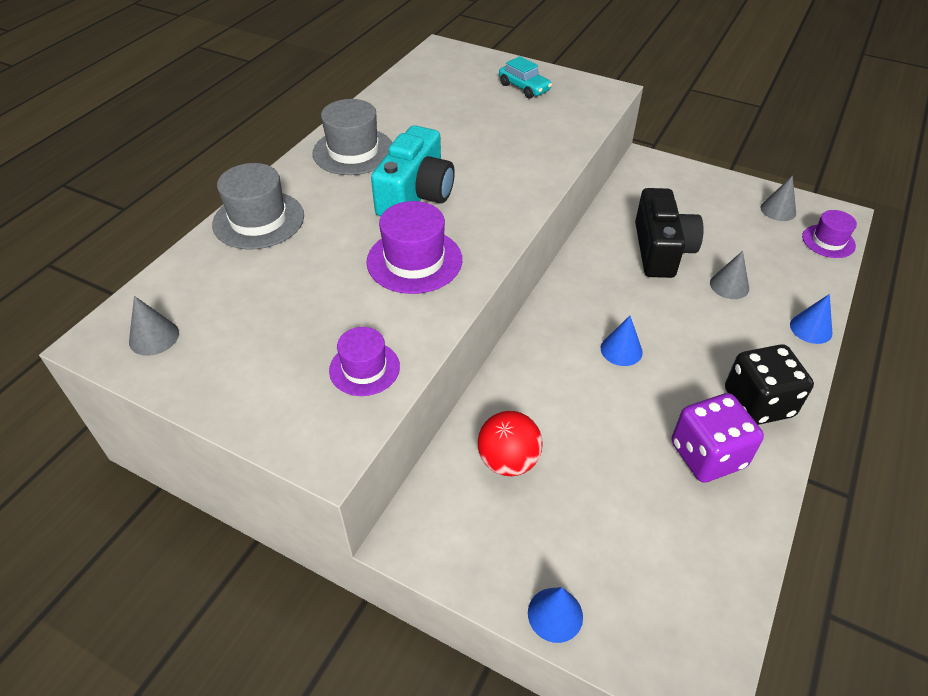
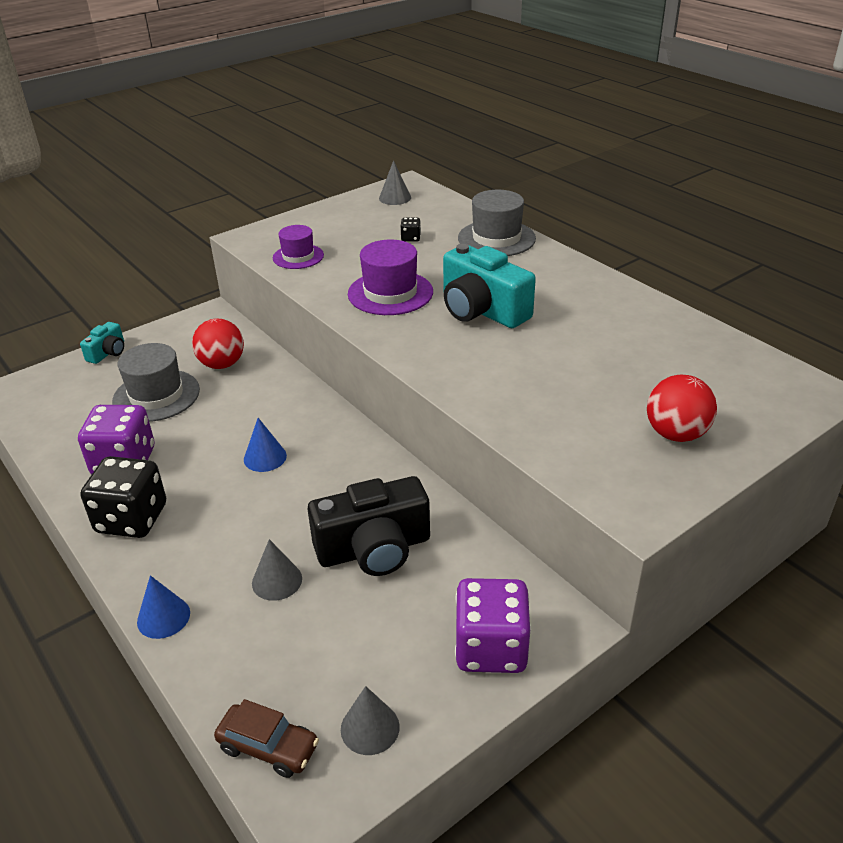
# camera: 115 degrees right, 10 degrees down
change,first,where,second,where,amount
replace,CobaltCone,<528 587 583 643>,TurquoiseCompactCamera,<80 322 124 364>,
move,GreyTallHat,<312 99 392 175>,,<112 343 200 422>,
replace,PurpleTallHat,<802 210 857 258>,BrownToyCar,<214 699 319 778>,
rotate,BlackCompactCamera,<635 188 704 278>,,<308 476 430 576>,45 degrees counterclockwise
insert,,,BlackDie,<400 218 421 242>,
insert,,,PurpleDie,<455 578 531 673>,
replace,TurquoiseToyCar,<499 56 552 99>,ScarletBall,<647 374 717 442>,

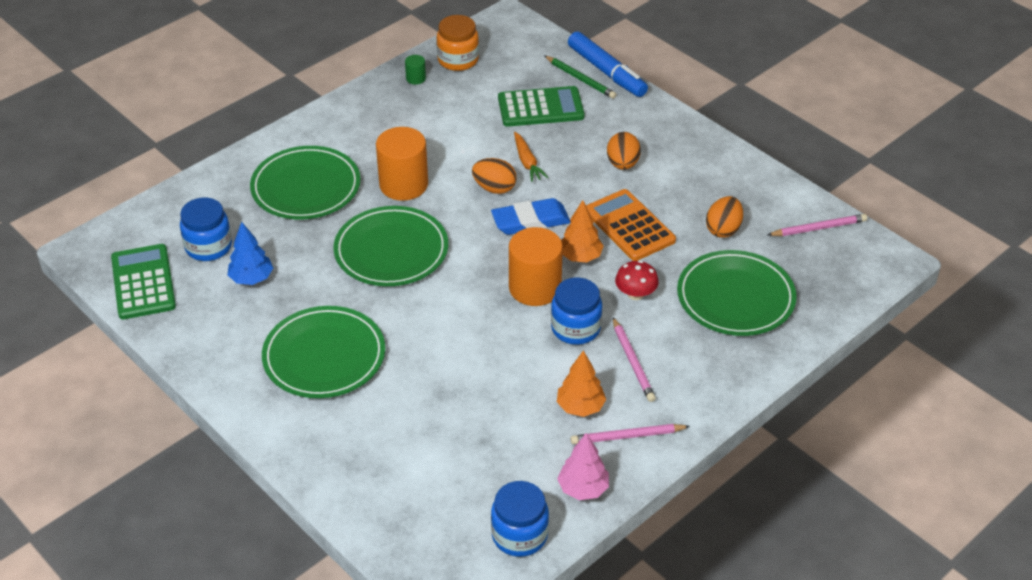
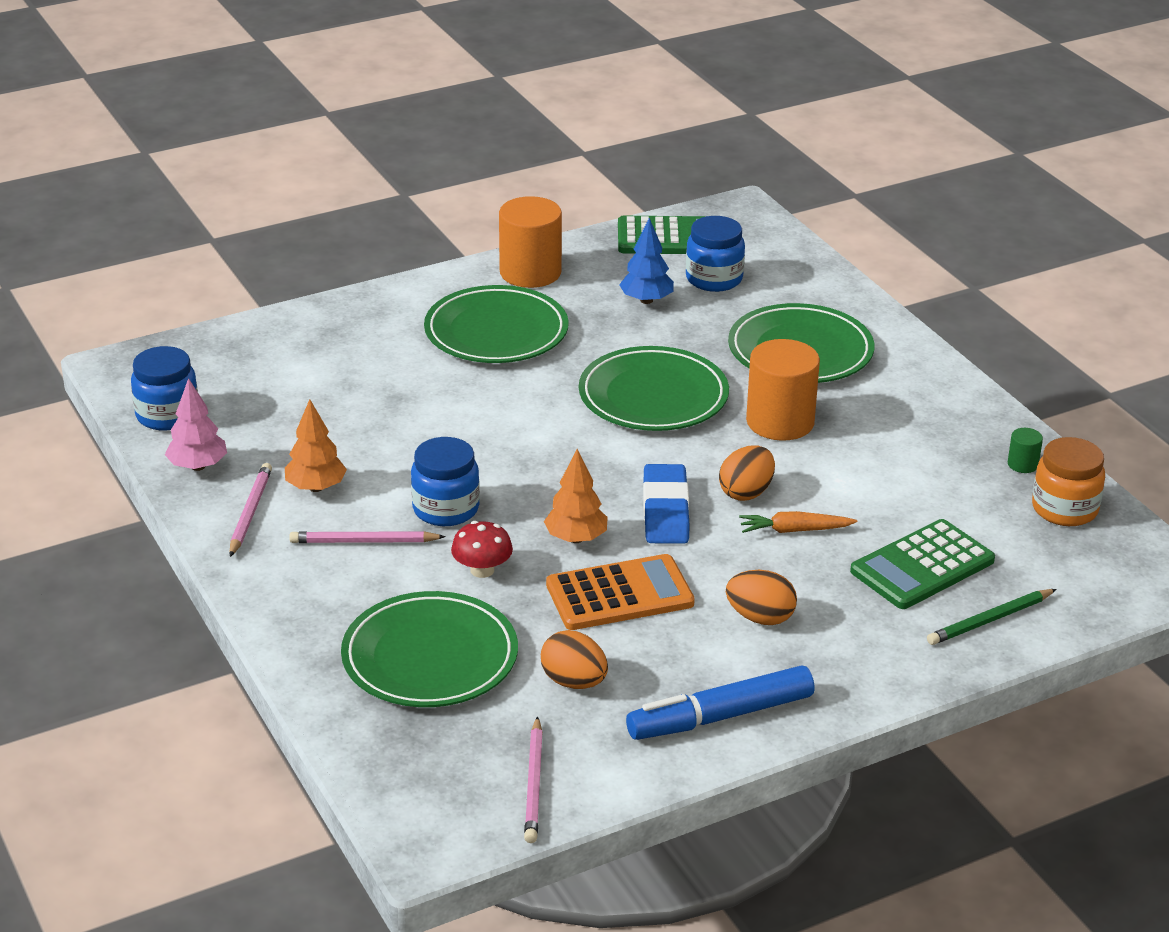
# camera: 105 degrees right, 10 degrees down
change,first,where,second,where,amount
move,BrightOrangeCylinder,<509 227 563 306>,,<499 196 562 288>,
move,CobaltMarker,<568 32 648 97>,,<626 666 815 740>,
rotate,EmeraldCalculator,<498 86 585 127>,,<850 519 995 609>,45 degrees clockwise

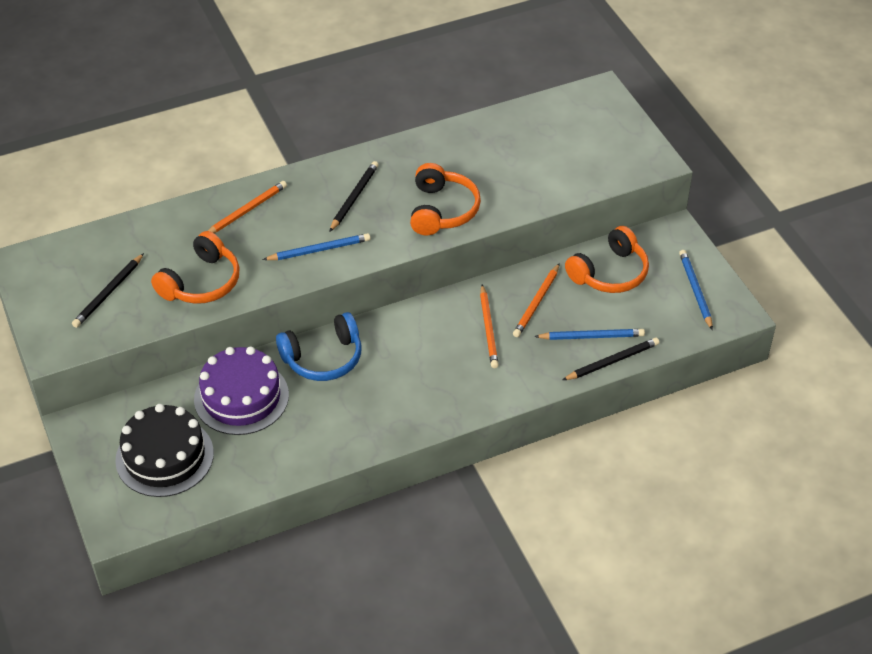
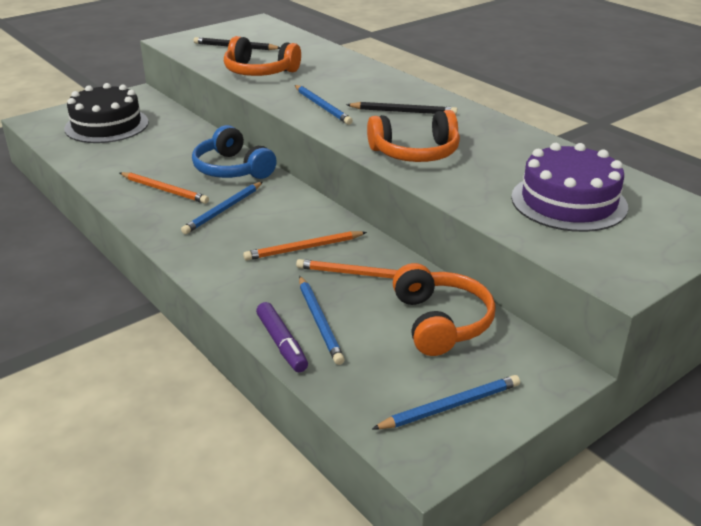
# camera: 75 degrees right, 15 degrees down
change,first,where,second,where,amount
move,BrightOrangeWoodenPencil,<208 181 287 233>,,<120 172 209 204>,
insert,,,CobaltWoodenPencil,<181 182 263 234>,
replace,BlackWoodenPencil,<563 338 659 380>,PurpleMarker,<256 302 308 372>,
rotate,BrightOrangeOverEarHeadphones,<565 226 649 293>,,<393 263 496 356>,135 degrees counterclockwise
move,PurpleCake,<194 346 289 435>,,<511 143 628 232>,

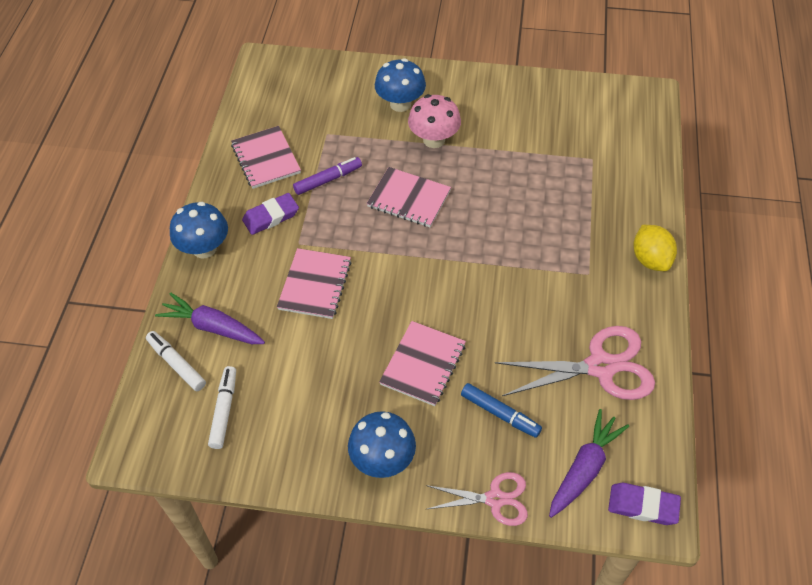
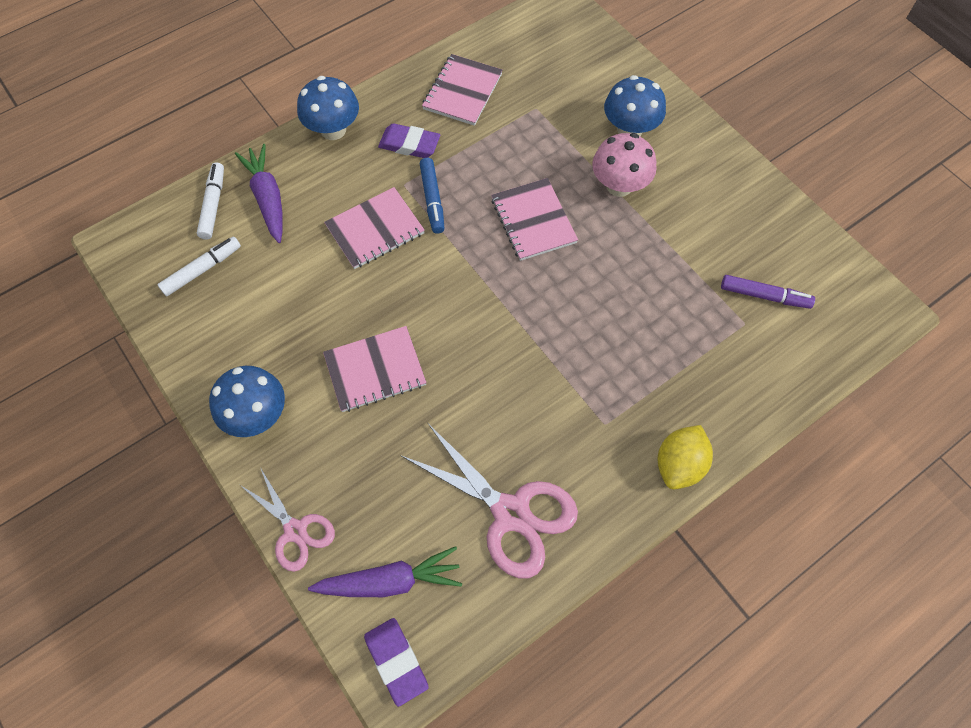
# camera: 45 degrees right, 10 degrees up
change,first,where,second,where,amount
move,CobaltMarker,<461 383 542 438>,,<420 158 445 234>,
move,PurpleMarker,<293 157 362 195>,,<721 275 815 309>,

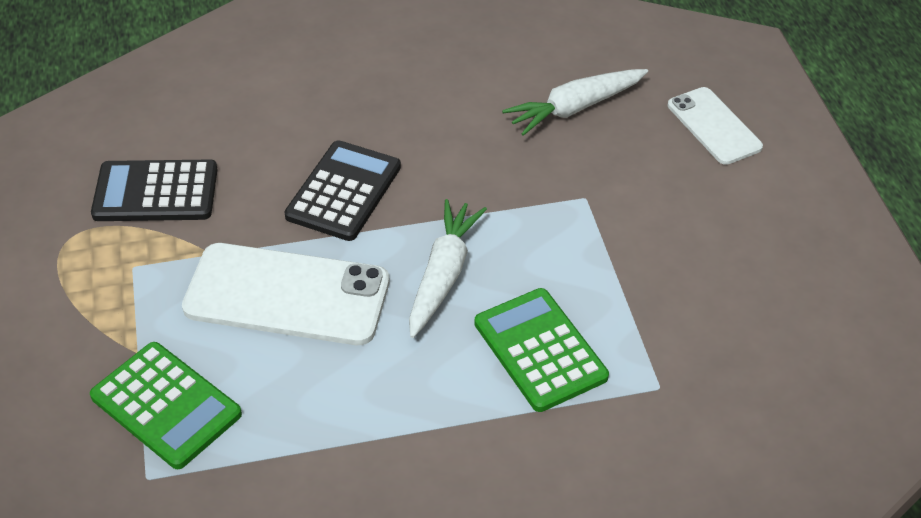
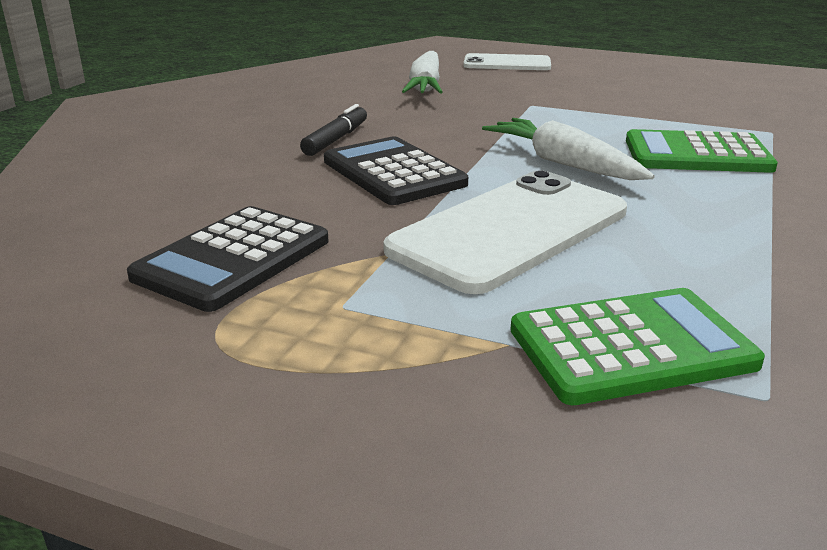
# camera: 55 degrees left, 20 degrees down
change,first,where,second,where,amount
insert,,,BlackMarker,<300 104 367 156>,

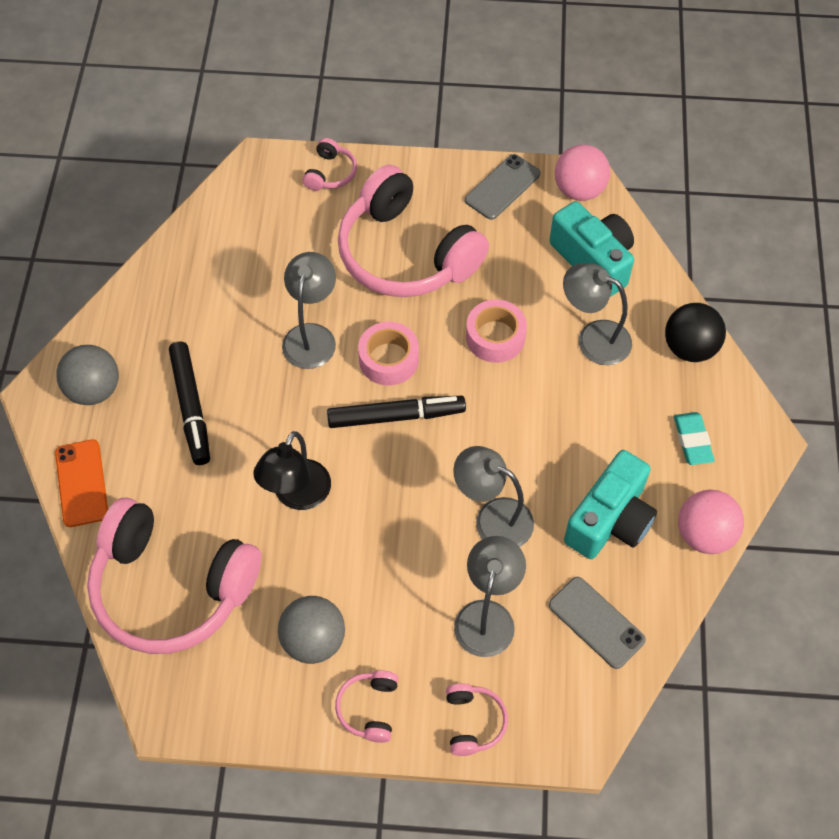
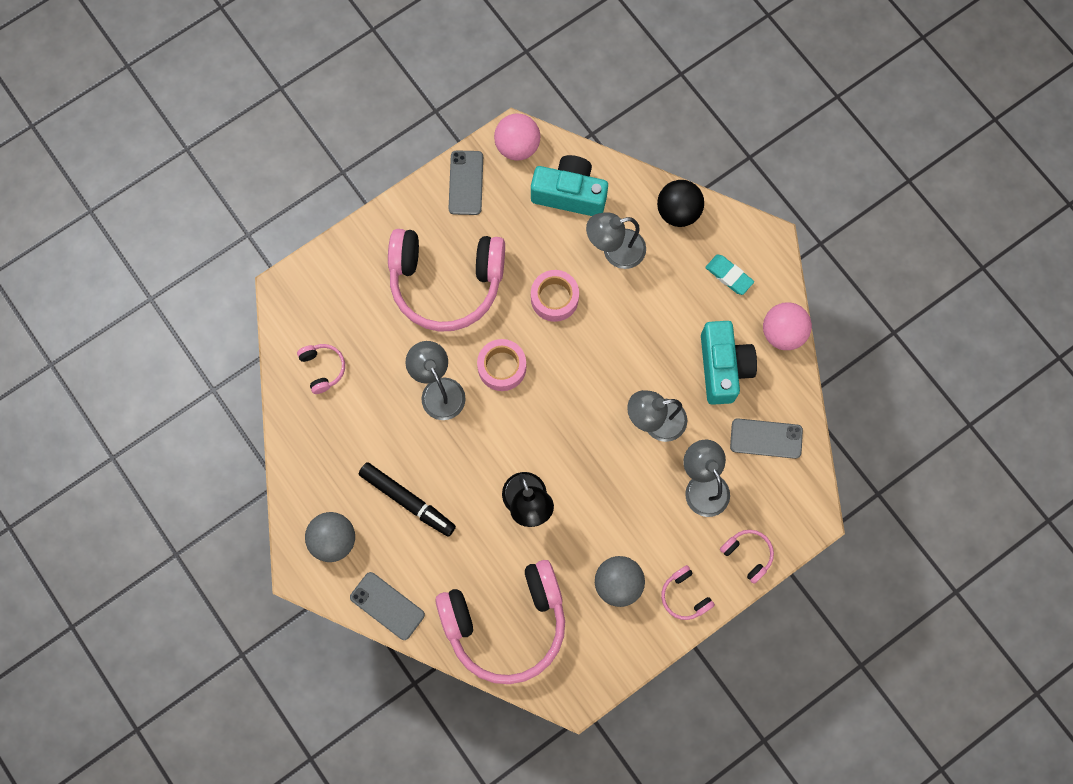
# camera: 40 degrees left, 15 degrees up
change,first,where,second,where,amount
move,PinkOverEarHeadphones,<303 138 357 191>,,<297 344 345 394>,
recolor,BrightOrangeSmartphone,<55 439 108 527>,GreySmartphone,<350 572 425 640>,
delete,BlackMarker,<327 396 466 428>,,,

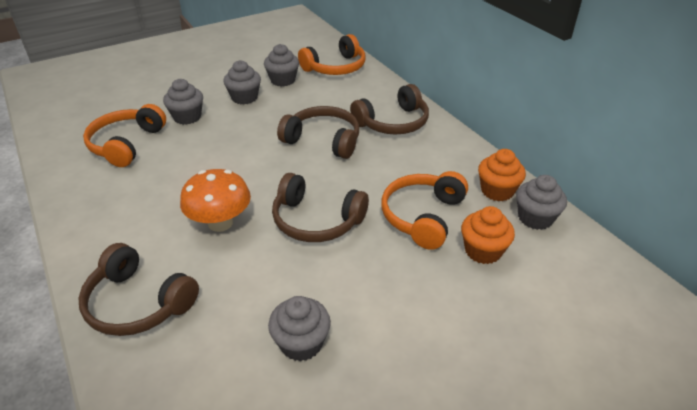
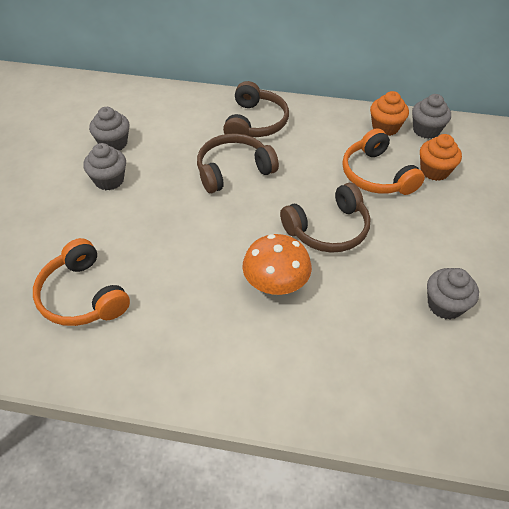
# camera: 50 degrees left, 10 degrees up
change,first,where,second,where,amount
delete,BrownOverEarHeadphones,<79 243 199 336>,,,
delete,GreyFairyCake,<163 79 203 125>,,,
delete,BrightOrangeOverEarHeadphones,<298 34 366 75>,,,

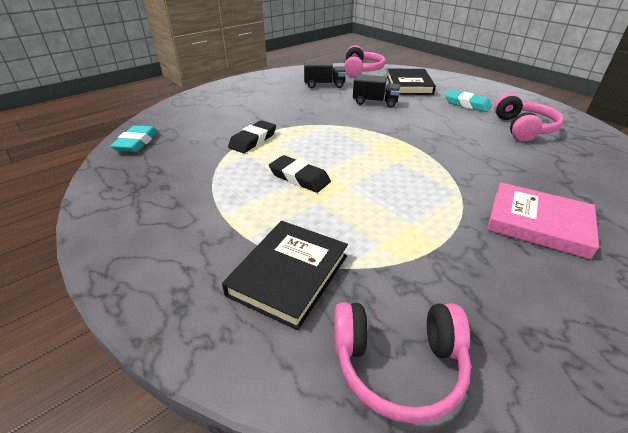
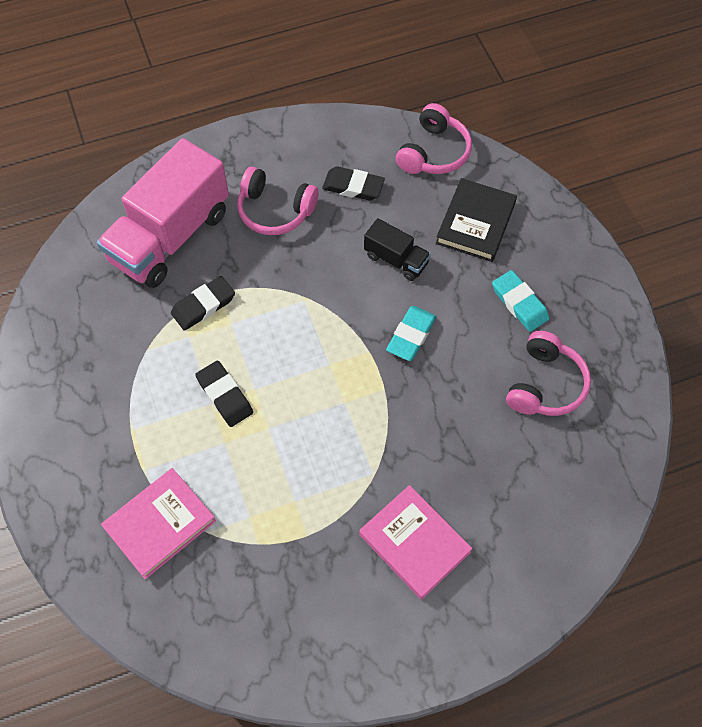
# camera: 20 degrees right, 25 degrees up
change,first,where,second,where,amount
insert,,,PinkToyTruck,<97 138 229 288>,
recolor,BlackHardback,<222 221 348 330>,PinkHardback,<101 468 216 579>,
move,PinkOverEarHeadphones,<334 302 471 424>,,<237 167 318 235>,
replace,BlackToyTruck,<304 61 346 88>,BlackGumEraser,<322 166 385 201>,
move,TurquoiseGumEraser,<110 125 158 152>,,<386 306 437 361>,

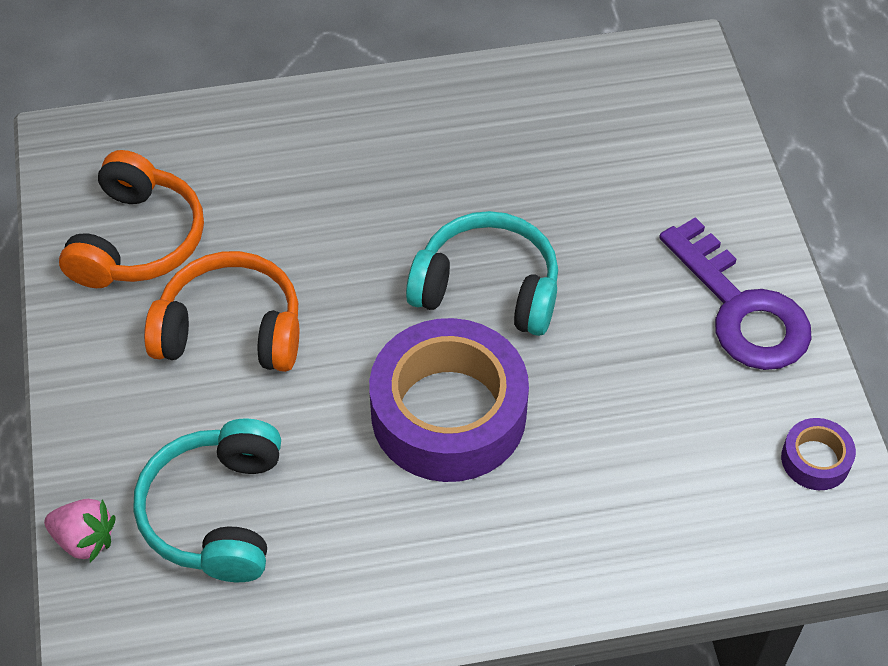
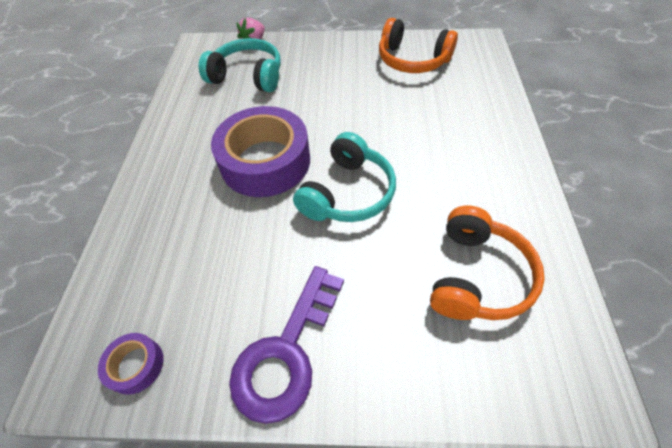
# camera: 105 degrees right, 0 degrees up
change,first,where,second,where,amount
rotate,PurpleDoorKey,<659 217 812 370>,,<229 266 344 424>,45 degrees counterclockwise
move,BrightOrangeOverEarHeadphones,<144 251 299 372>,,<430 206 545 320>,

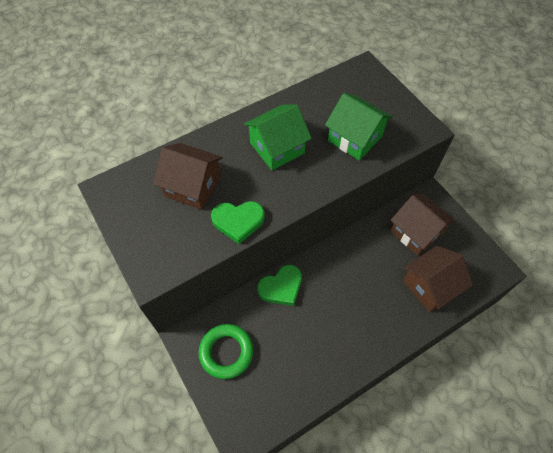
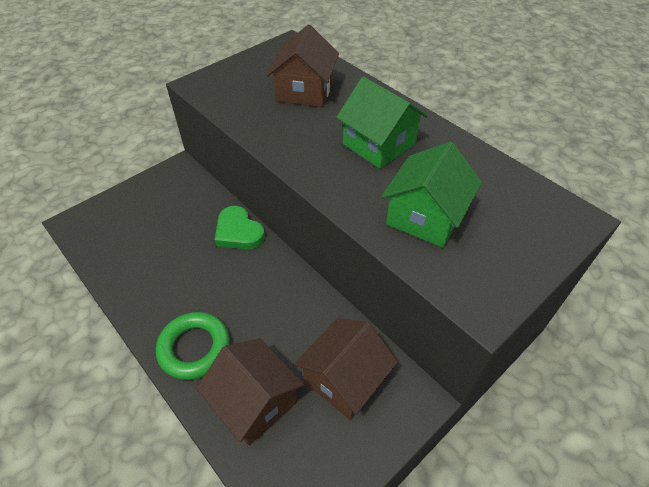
# camera: 80 degrees right, 10 degrees down
change,first,where,second,where,amount
move,EmeraldTorus,<198 324 254 379>,,<156 312 230 380>,
delete,EmeraldHeart,<211 201 265 244>,,,

